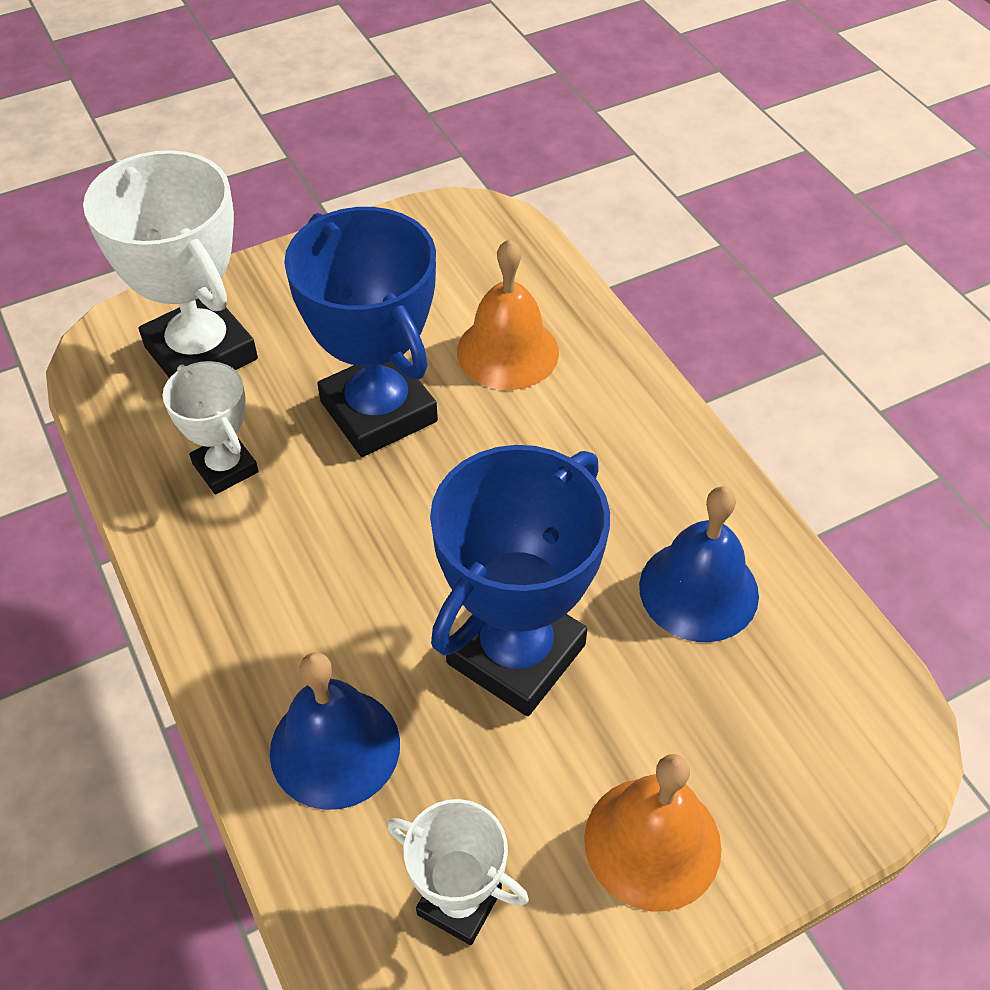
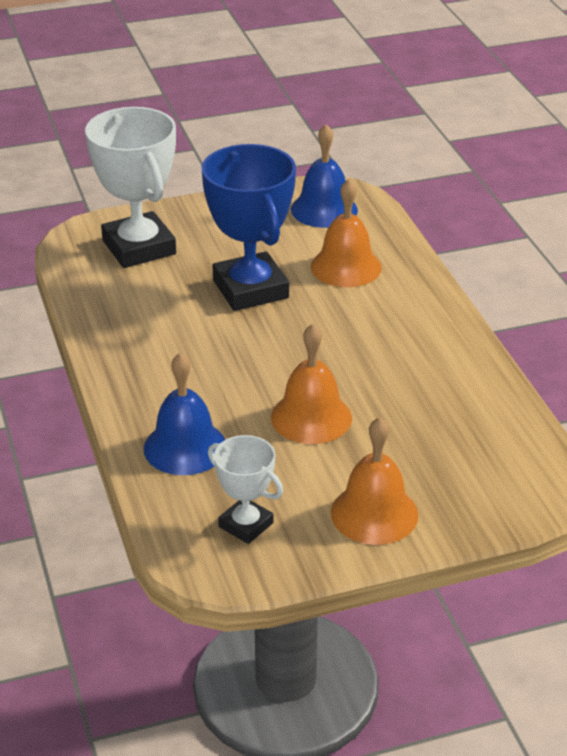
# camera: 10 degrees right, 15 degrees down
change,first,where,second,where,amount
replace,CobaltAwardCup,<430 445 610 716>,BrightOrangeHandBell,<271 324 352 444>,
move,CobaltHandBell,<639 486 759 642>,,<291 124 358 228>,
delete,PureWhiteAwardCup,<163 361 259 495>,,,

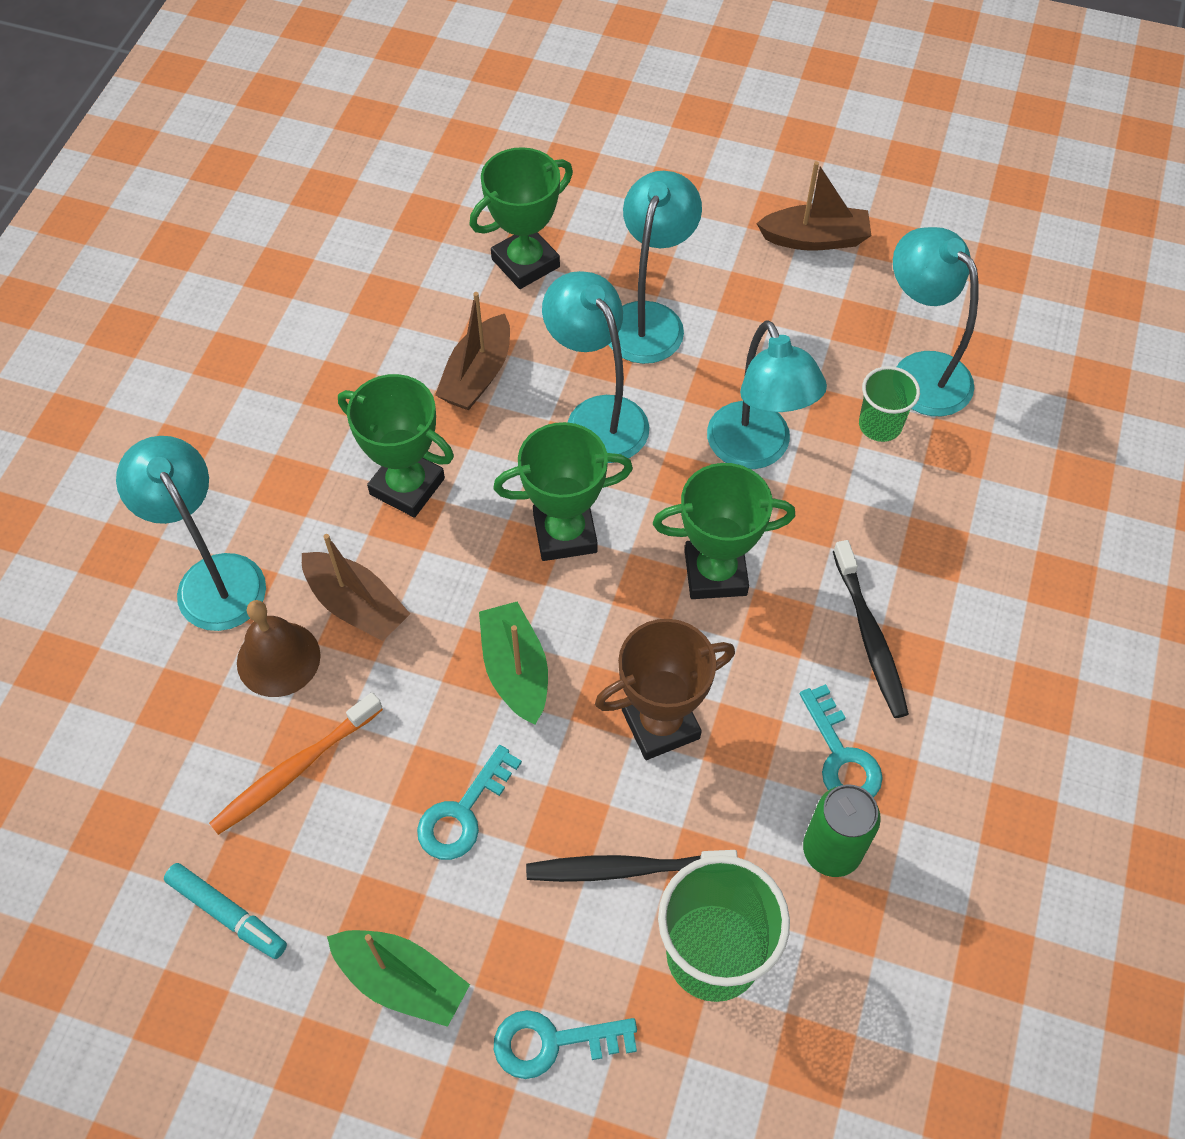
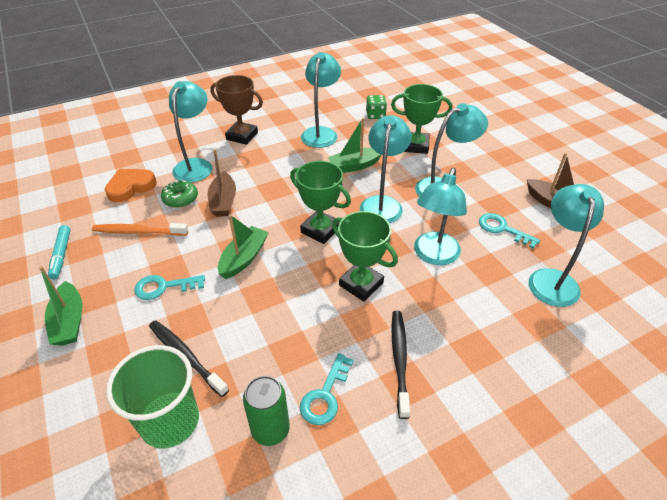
# camera: 45 degrees right, 15 degrees down
change,first,where,second,where,amount
insert,,,BrightOrangeHeart,<105 169 157 202>,
replace,BrownHandBell,<237 600 321 697>,EmeraldDoughnut,<161 180 198 208>,
move,BrownAwardCup,<595 619 735 760>,,<210 75 263 145>,
insert,,,TurquoiseReadingLamp,<301 52 341 148>,
recolor,BrownSailboat,<435 292 510 410>,EmeraldSailboat,<327 118 381 173>,
insert,,,EmeraldDie,<366 95 387 119>,
rotate,BlackDentalBrush,<833 540 909 718>,,<392 311 410 419>,150 degrees clockwise
move,TurquoiseDoorKey,<494 1010 637 1079>,,<479 213 540 249>,
delete,EmeraldAwardCup,<338 374 454 518>,,,
delete,EmeraldBeaker,<859 366 920 442>,,,

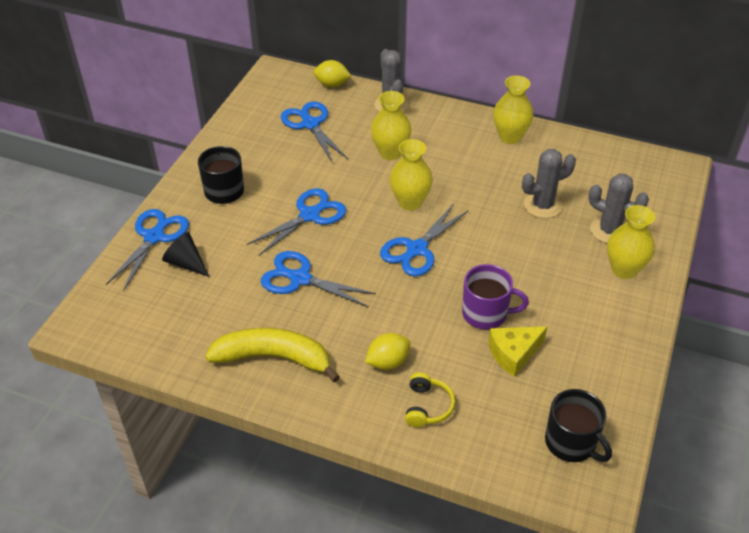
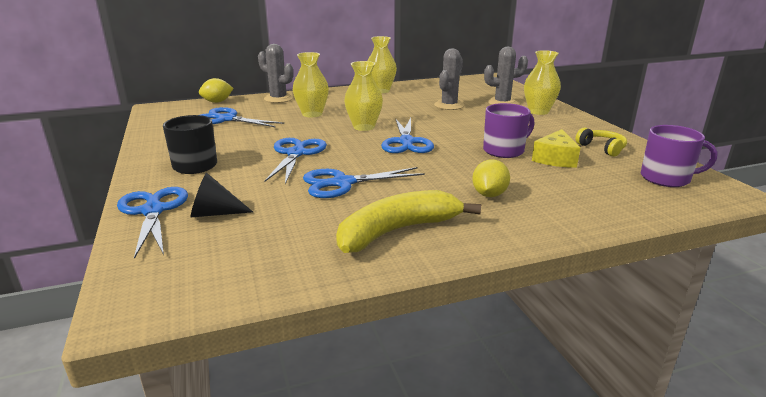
# camera: 40 degrees left, 20 degrees down
change,first,where,second,where,amount
move,GoldenOverEarHeadphones,<405 372 455 427>,,<575 128 627 157>,
recolor,BlackTeaMug,<545 389 612 462>,PurpleTeaMug,<641 125 718 187>,

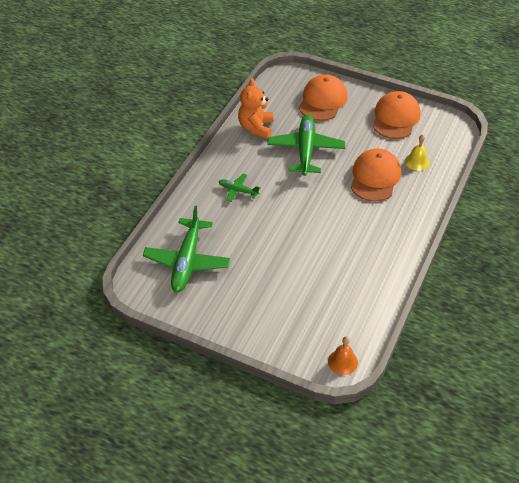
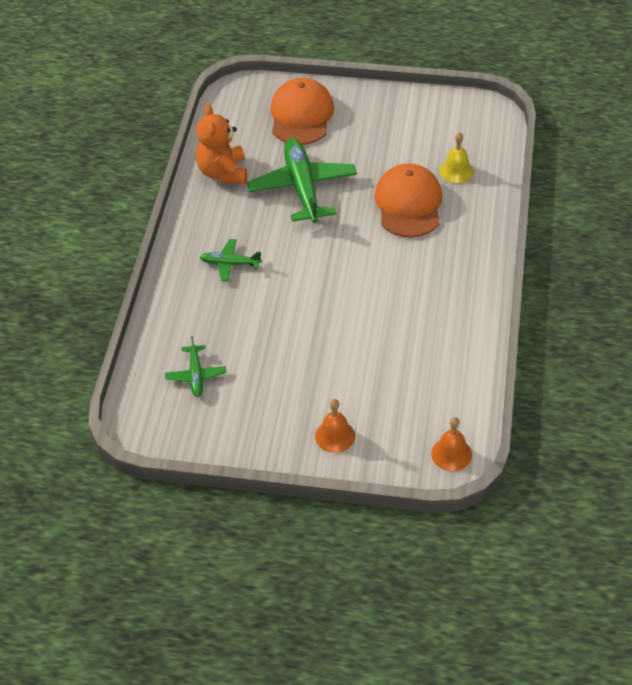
# camera: 15 degrees left, 0 degrees up
change,first,where,second,where,amount
resize,EmeraldToyPlane,<143 206 230 292>,,<165 336 226 397>,x0.50
insert,,,BrightOrangeHandBell,<315 399 355 453>,
delete,BrightOrangeBaseballCap,<372 91 420 139>,,,

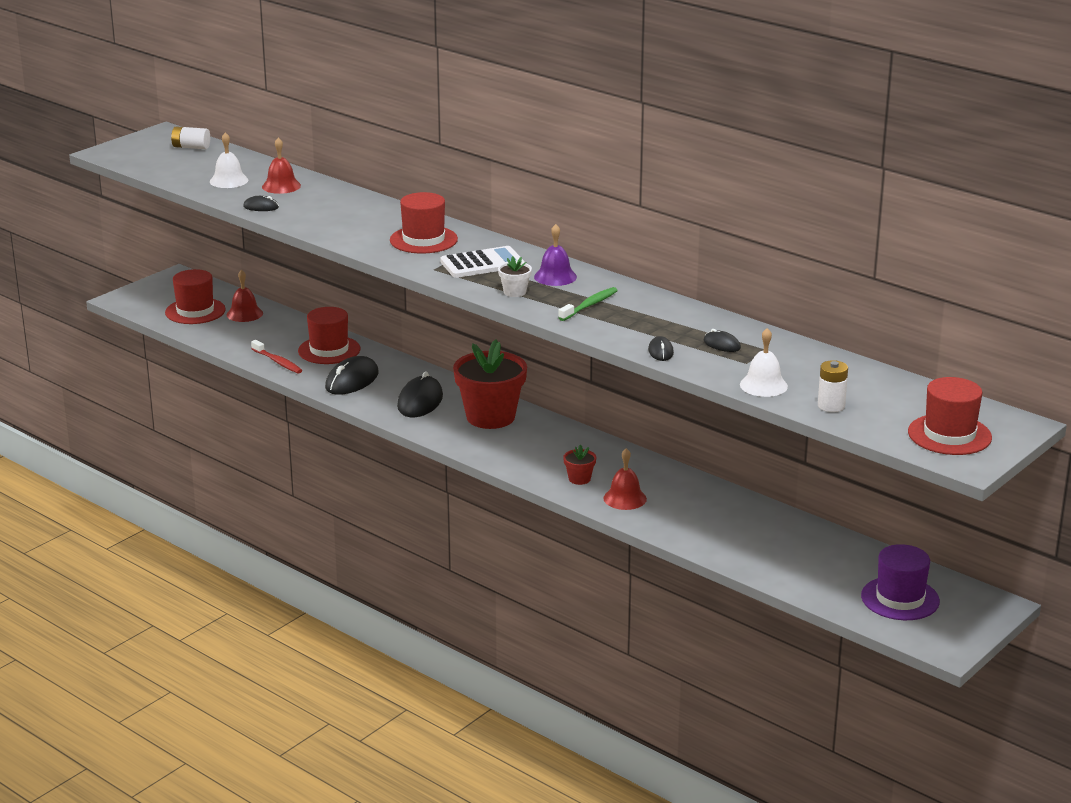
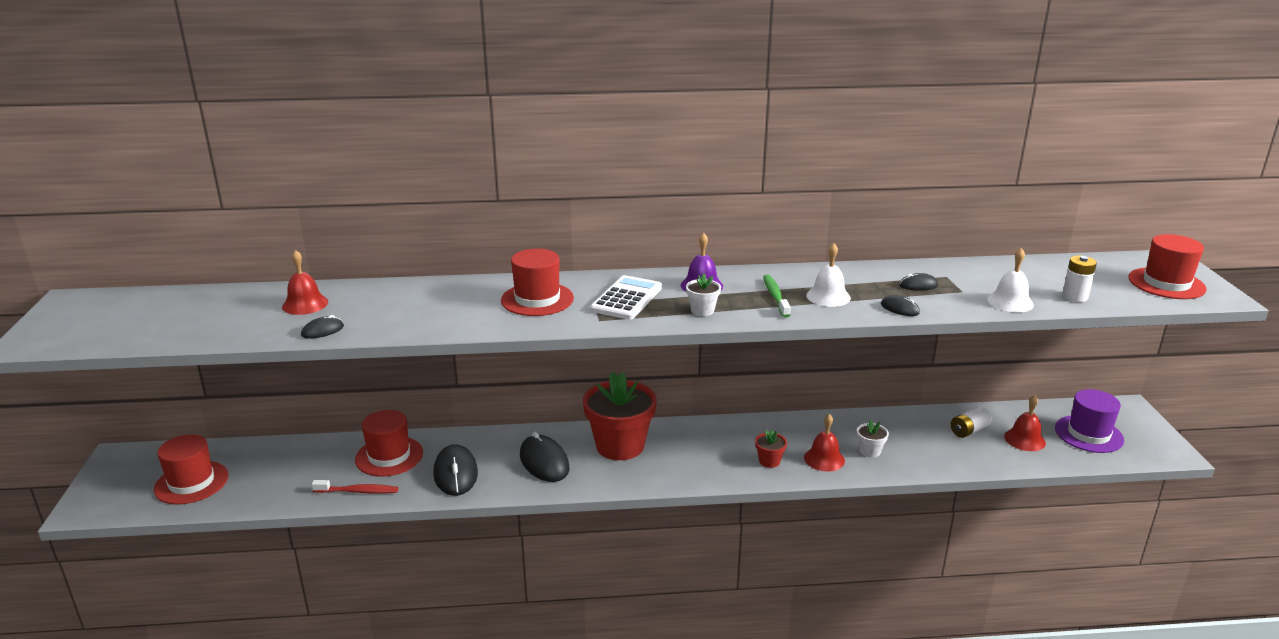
# camera: 45 degrees left, 0 degrees up
change,first,where,second,where,amount
move,PureWhiteHandBell,<210 132 248 188>,,<806 243 851 307>,
insert,,,PureWhiteFlowerPot,<857 419 889 458>,
move,PureWhitePowerCell,<171 126 210 149>,,<951 406 991 438>,
move,ScarletHandBell,<227 270 263 322>,,<1004 395 1046 451>,

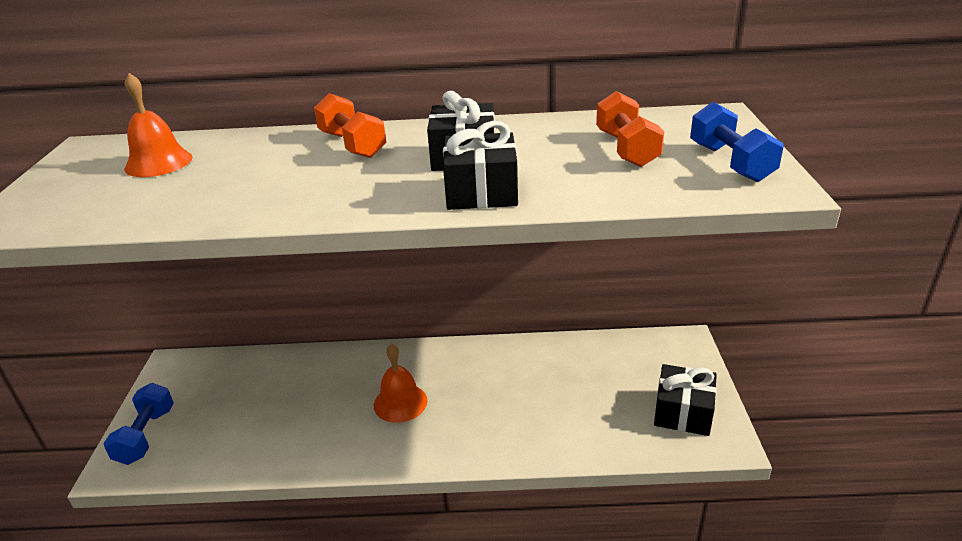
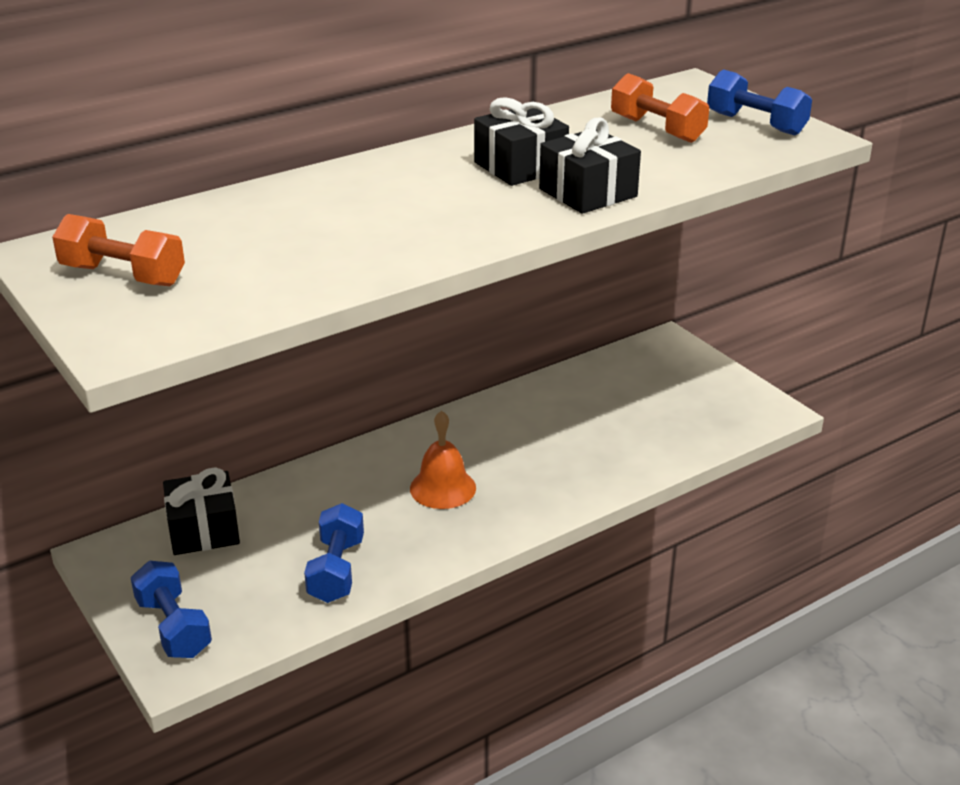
# camera: 35 degrees left, 0 degrees up
change,first,where,second,where,amount
move,BrightOrangeHandWeight,<314 93 386 158>,,<52 214 185 286>,
move,BlackGift,<654 364 717 436>,,<163 468 240 555>,
insert,,,CobaltHandWeight,<304 503 364 603>,
delete,BrightOrangeHandBell,<124 73 192 177>,,,

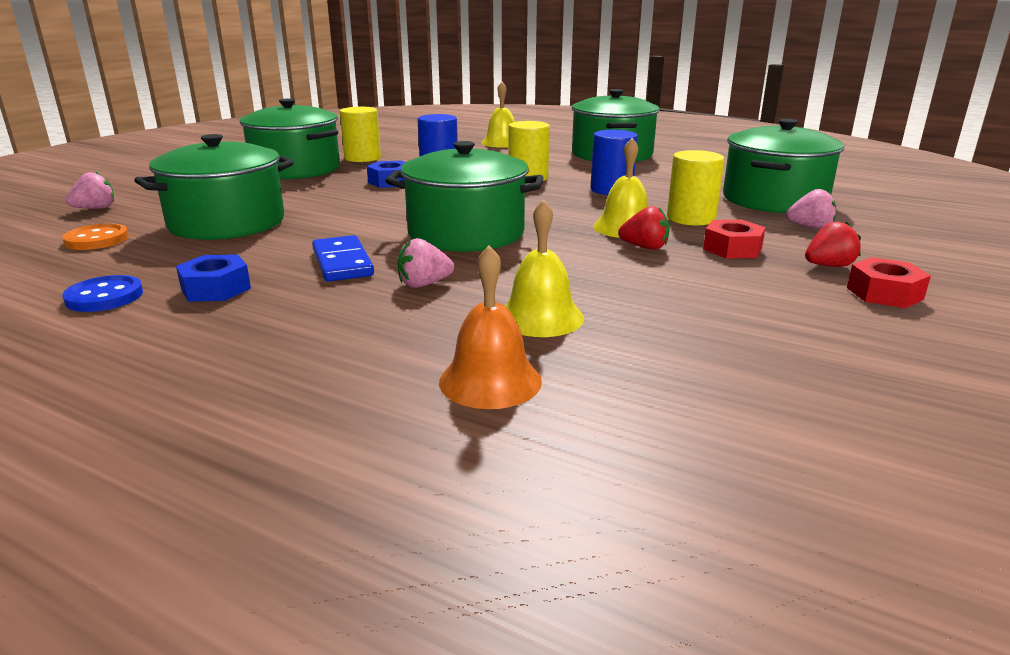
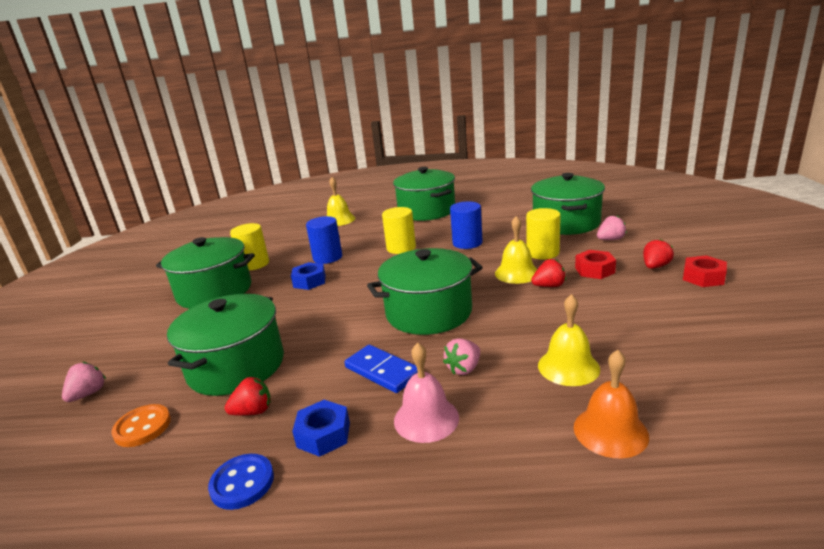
# camera: 25 degrees left, 0 degrees up
change,first,where,second,where,amount
insert,,,ScarletToyStrawberry,<225 377 271 416>,
insert,,,PinkHandBell,<394 343 459 443>,

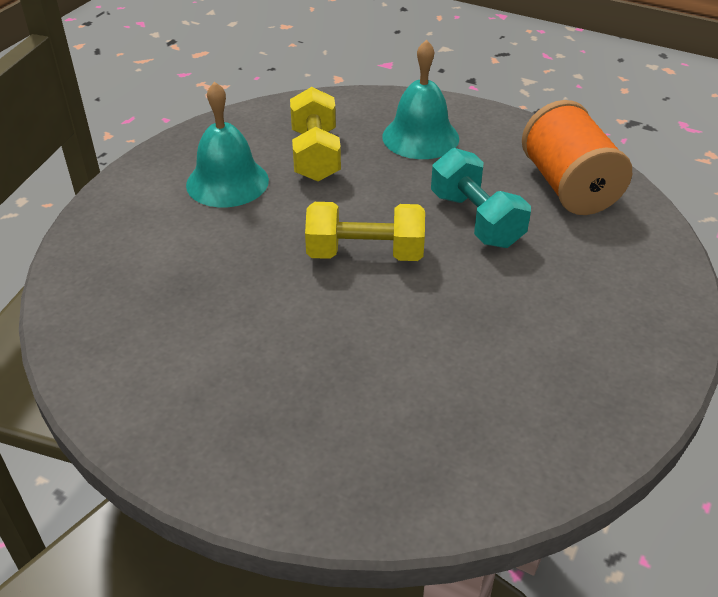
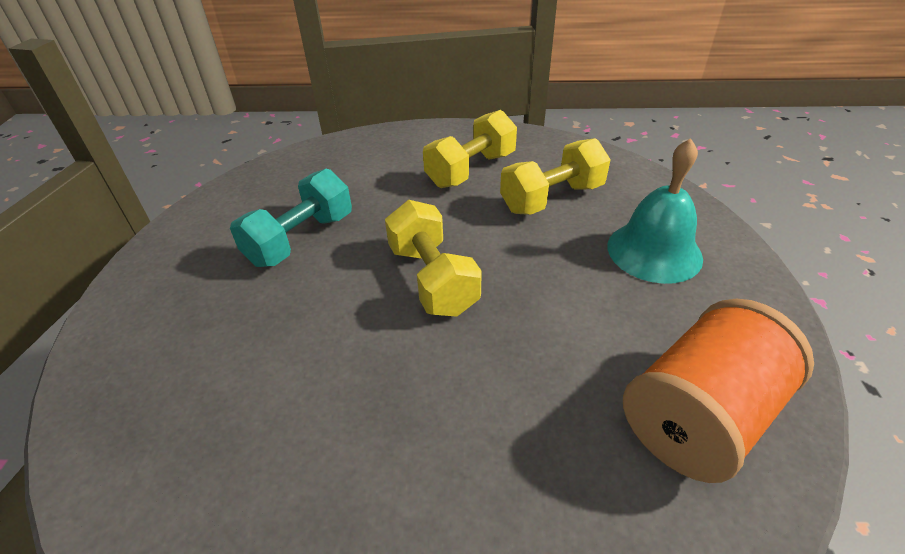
# camera: 65 degrees right, 0 degrees up
change,first,where,second,where,amount
move,TurquoiseHandWeight,<431 148 531 248>,,<230 169 352 267>,
replace,TurquoiseHandBell,<186 81 269 207>,GoldenHandWeight,<423 110 517 188>,

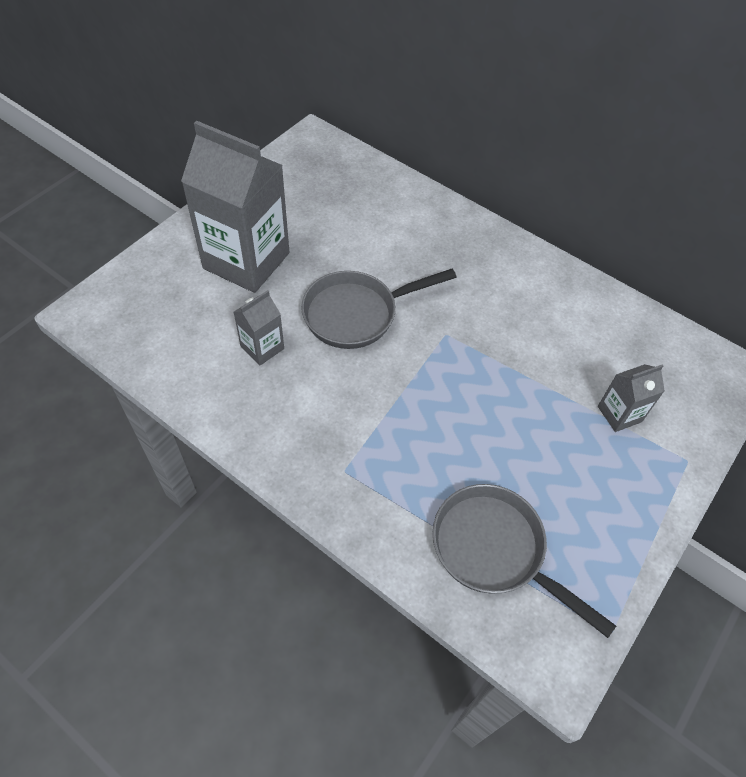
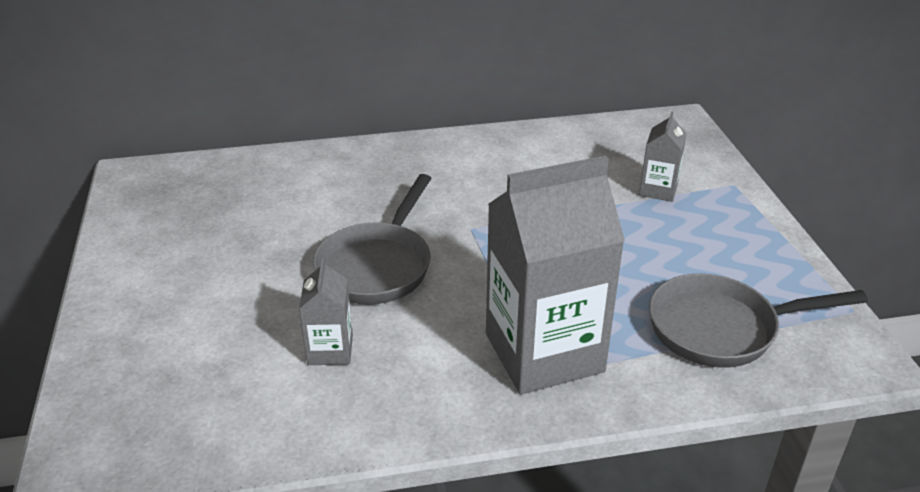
# camera: 45 degrees left, 20 degrees down
change,first,where,second,where,amount
move,GreyJuiceCarton,<181 121 289 293>,,<486 155 625 395>,

